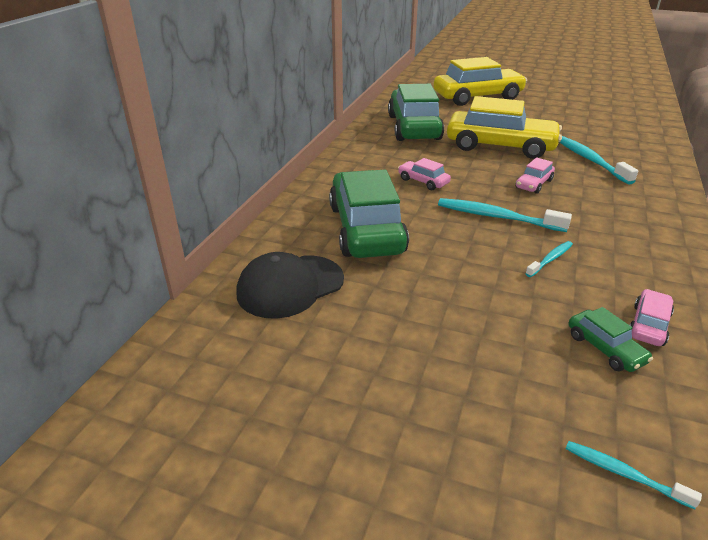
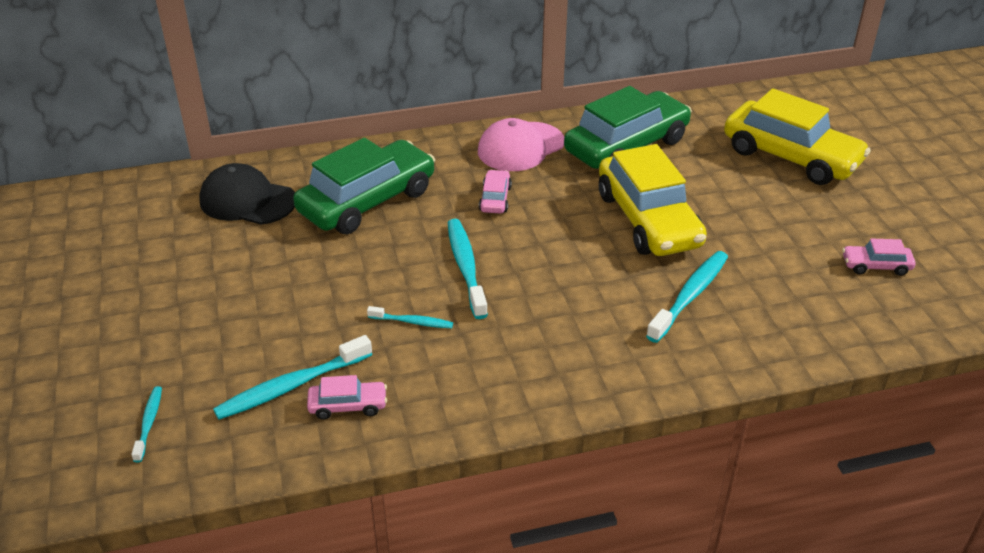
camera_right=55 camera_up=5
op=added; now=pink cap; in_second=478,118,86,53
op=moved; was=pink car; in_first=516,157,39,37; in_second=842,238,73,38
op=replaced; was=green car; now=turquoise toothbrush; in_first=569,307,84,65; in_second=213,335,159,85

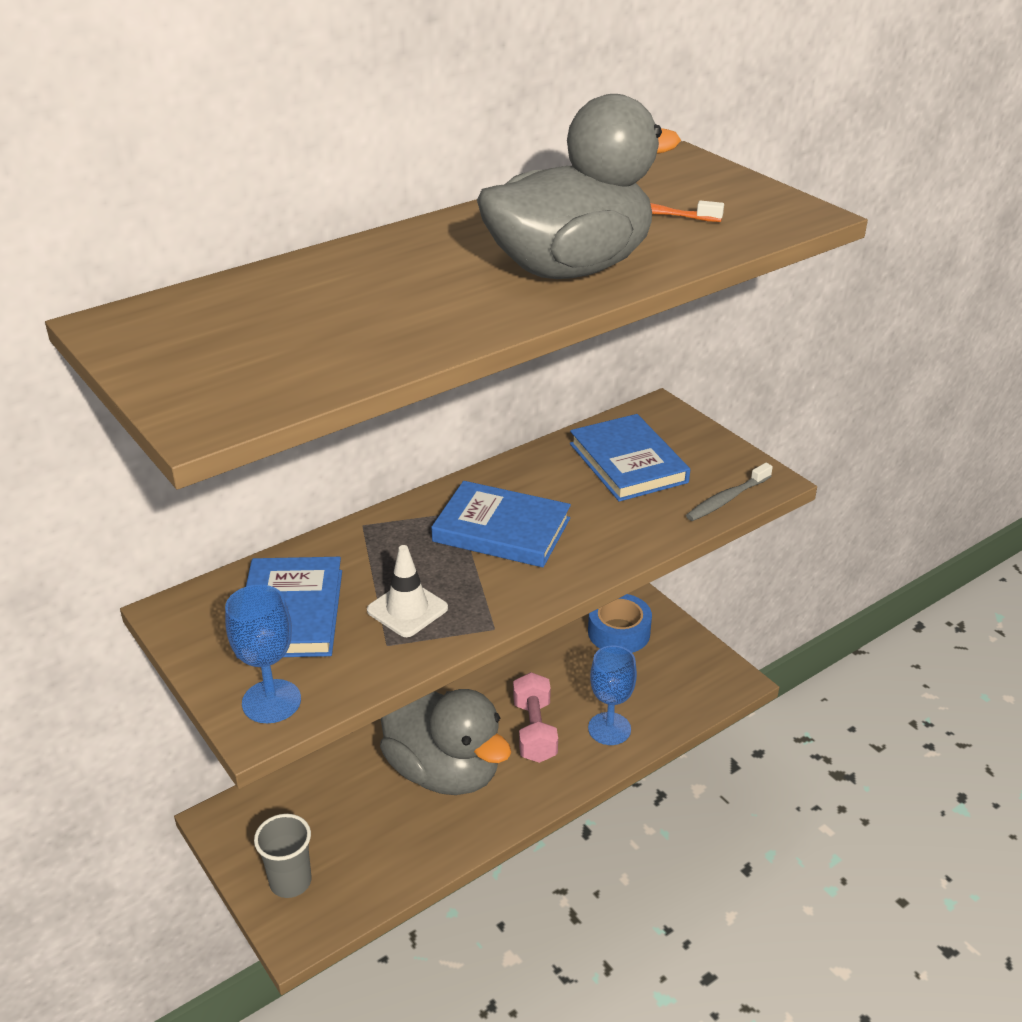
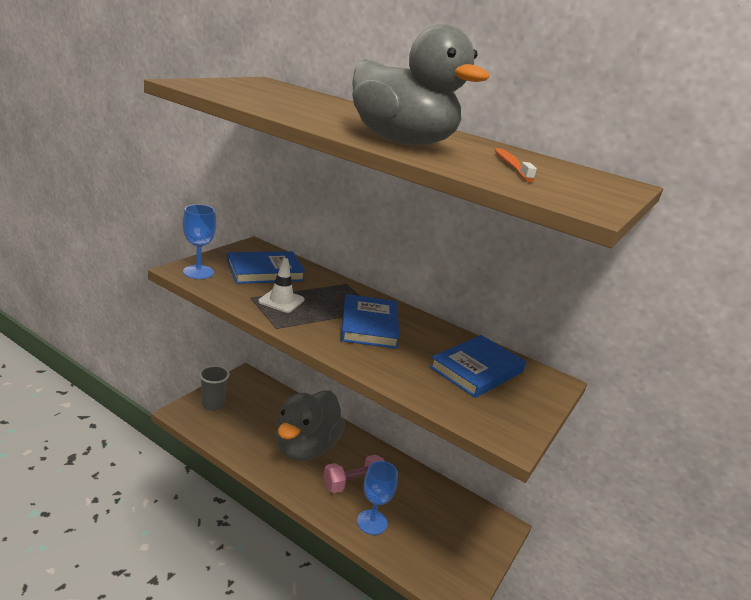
camera_right=65 camera_up=-10
op=removed; was=blue tape; in_first=588,594,64,59
op=removed; was=grey toothbrush; in_first=686,463,87,58

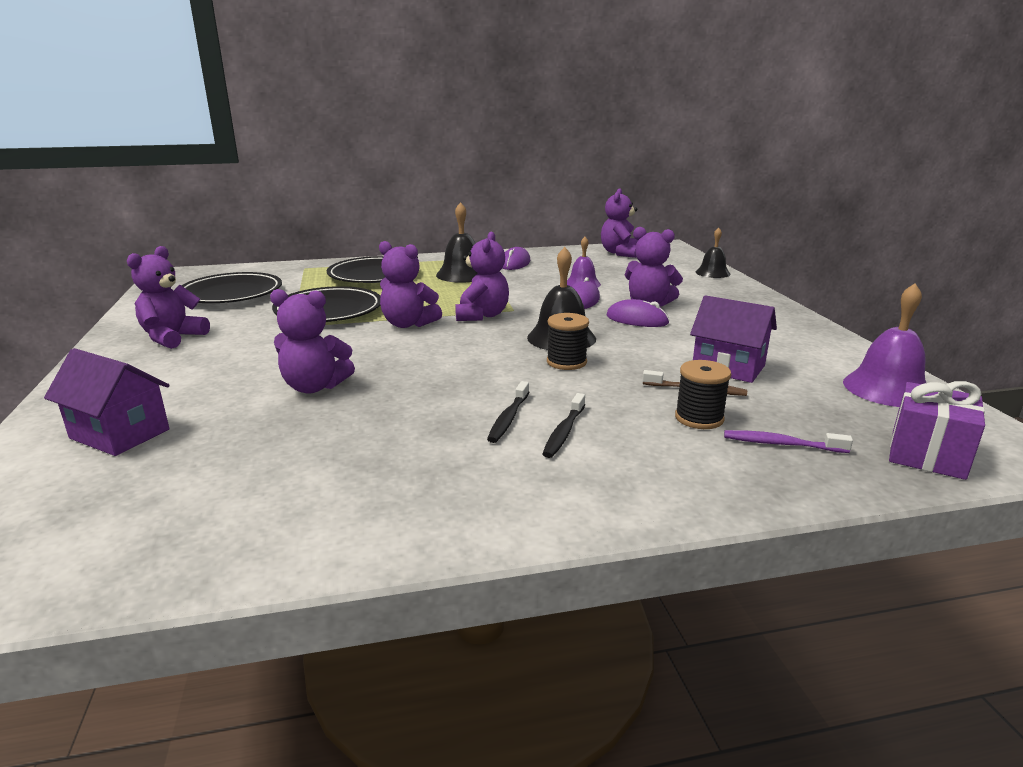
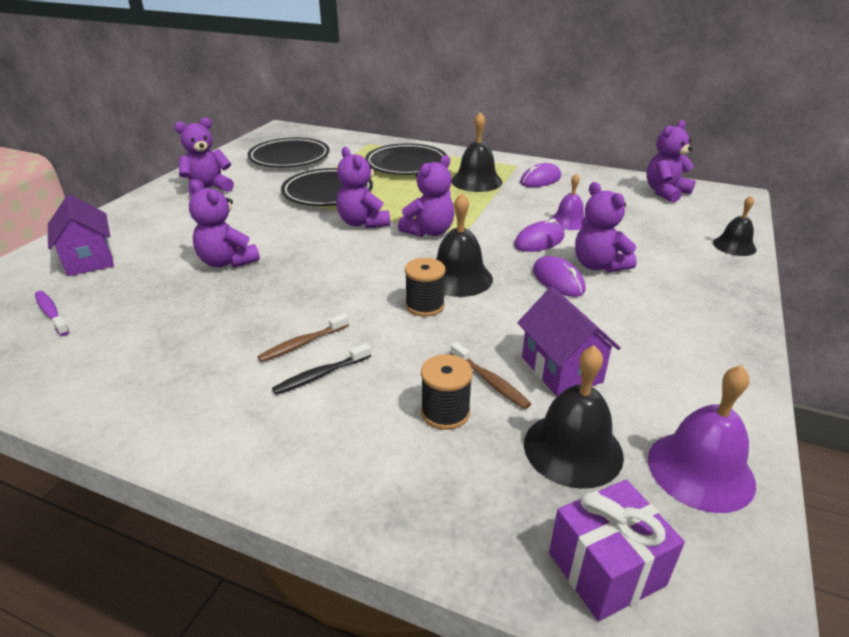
camera_right=35 camera_up=10
op=added; now=black bell; in_second=524,345,100,144
op=moved; was=purple toothbrush; in_first=724,430,129,23; in_second=35,291,34,45
op=recoloured; was=black toothbrush; now=brown toothbrush; in_first=487,381,42,62; in_second=257,313,92,49

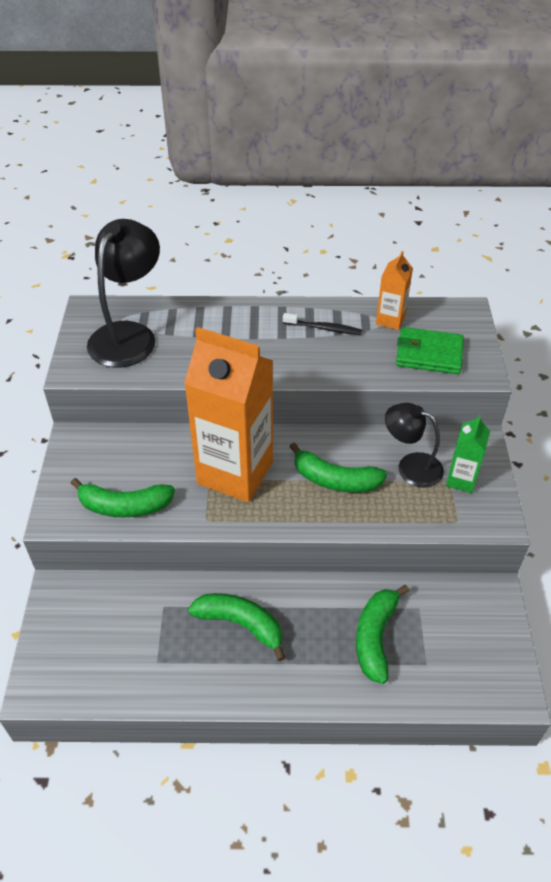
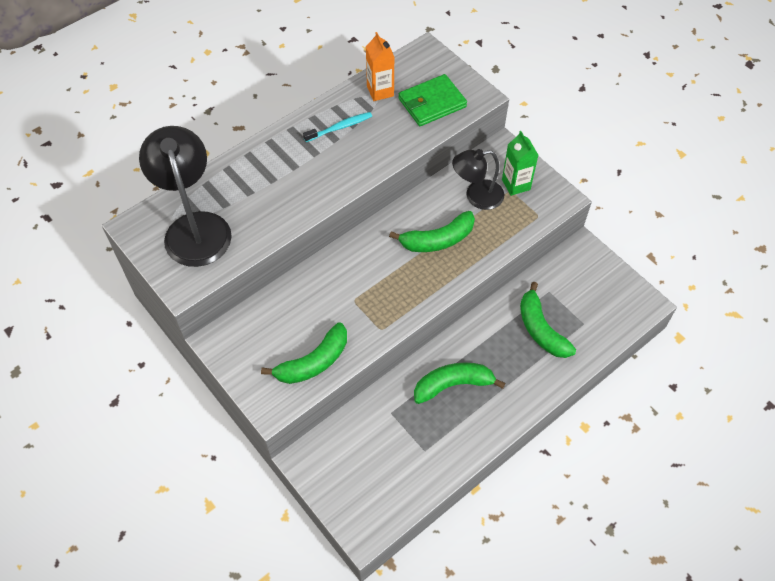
camera_right=-40 camera_up=10
op=removed; was=orange carton; in_first=184,327,89,176
op=recoloured; was=black toothbrush; now=turquoise toothbrush; in_first=283,313,79,22; in_second=303,112,69,30

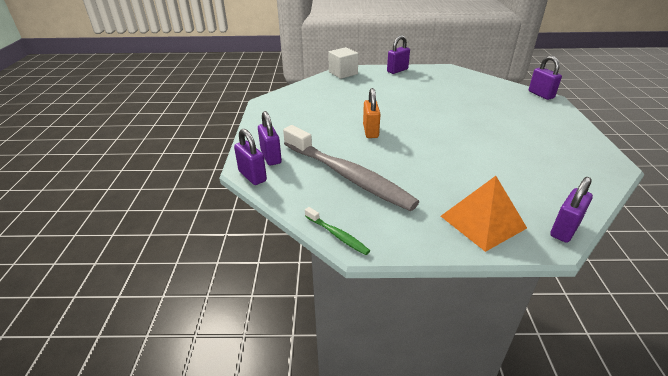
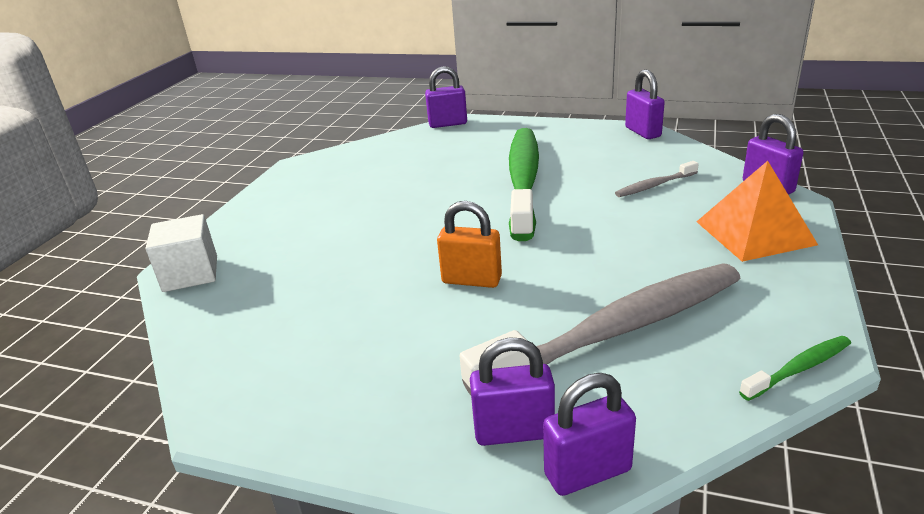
camera_right=-70 camera_up=-5
op=added; now=green toothbrush; in_second=509,128,30,113
op=added; now=grey toothbrush; in_second=615,161,84,36
op=moved; was=purple padlock; in_first=387,35,23,39; in_second=625,69,40,70

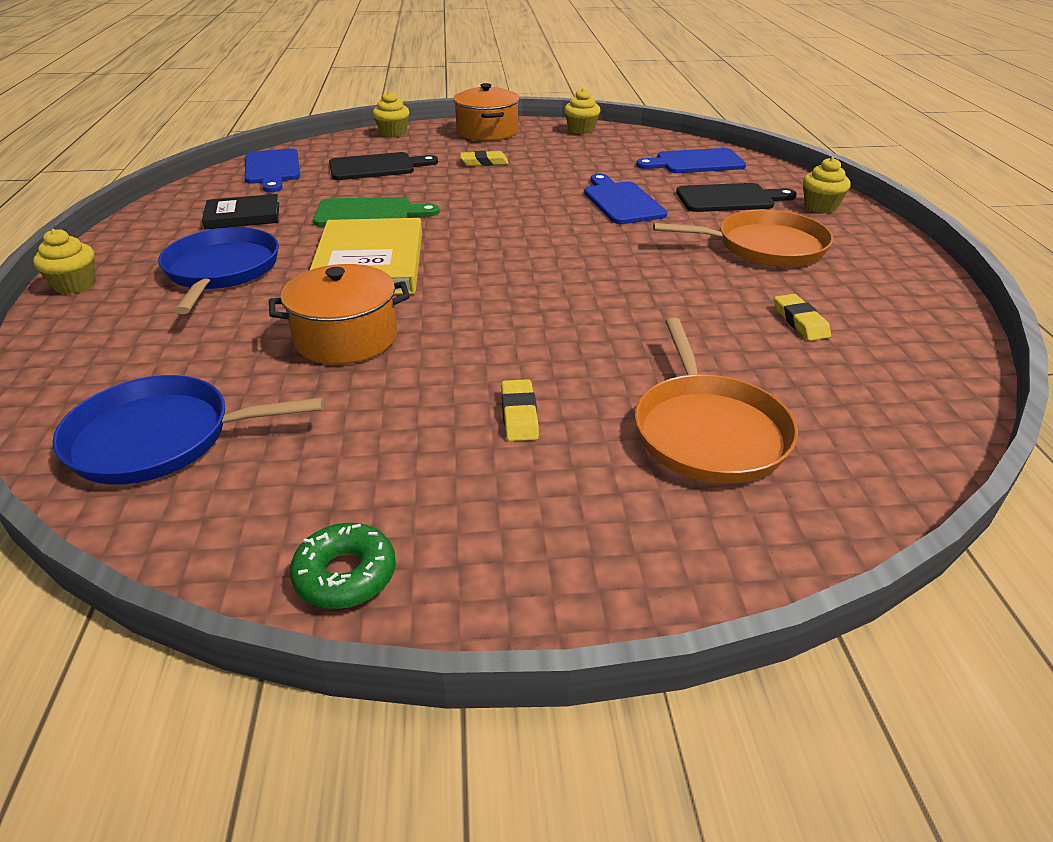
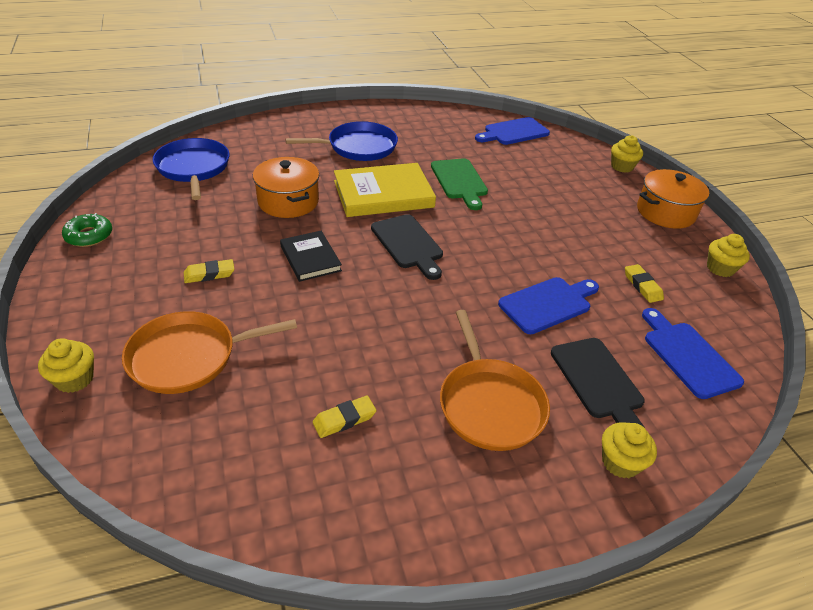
camera_right=75 camera_up=5
op=moved; was=yellow cupcake; in_first=33,229,63,65; in_second=38,338,56,55
op=moved; was=black book; in_first=202,194,77,35; in_second=280,231,62,51
op=moved; was=black cutting board; in_first=329,152,109,28; in_second=371,214,72,66
op=moved; was=yellow eraser; in_first=460,151,49,15; in_second=625,264,39,39

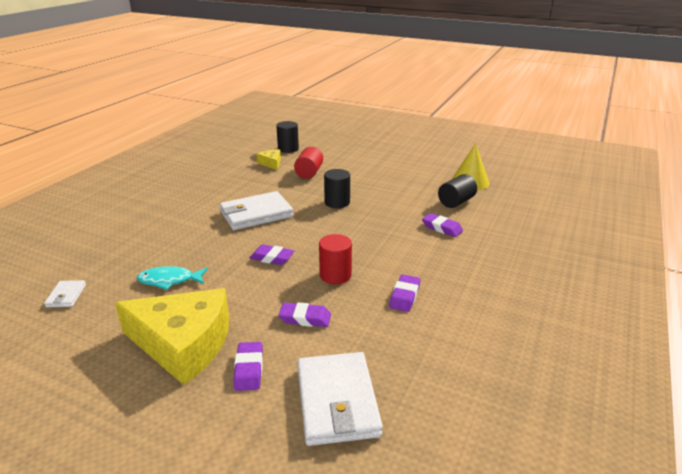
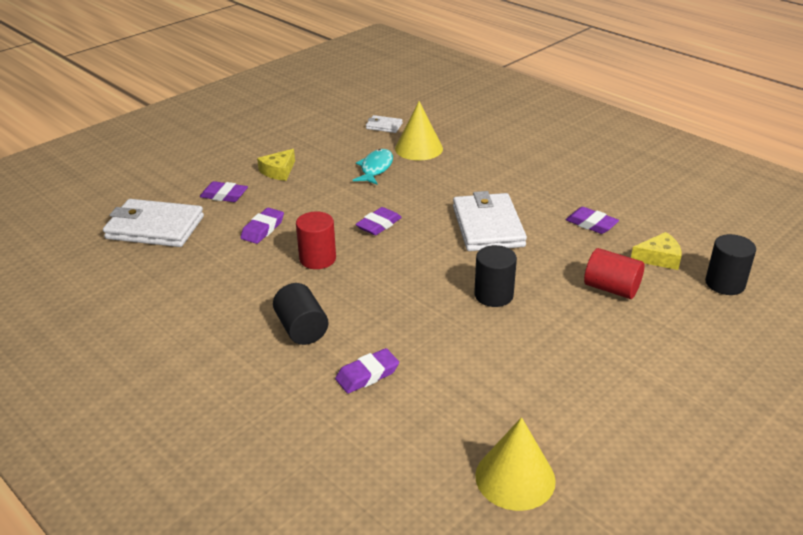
camera_right=110 camera_up=5
op=added; now=yellow cone; in_second=395,101,48,60
op=moved; was=purple eraser; in_first=389,274,31,38; in_second=566,207,53,27
op=moved; was=black cylinder; in_first=438,174,39,34; in_second=273,283,55,62
op=resized; was=yellow cheese; in_first=115,288,114,97; in_second=257,149,38,32; ratio=0.44

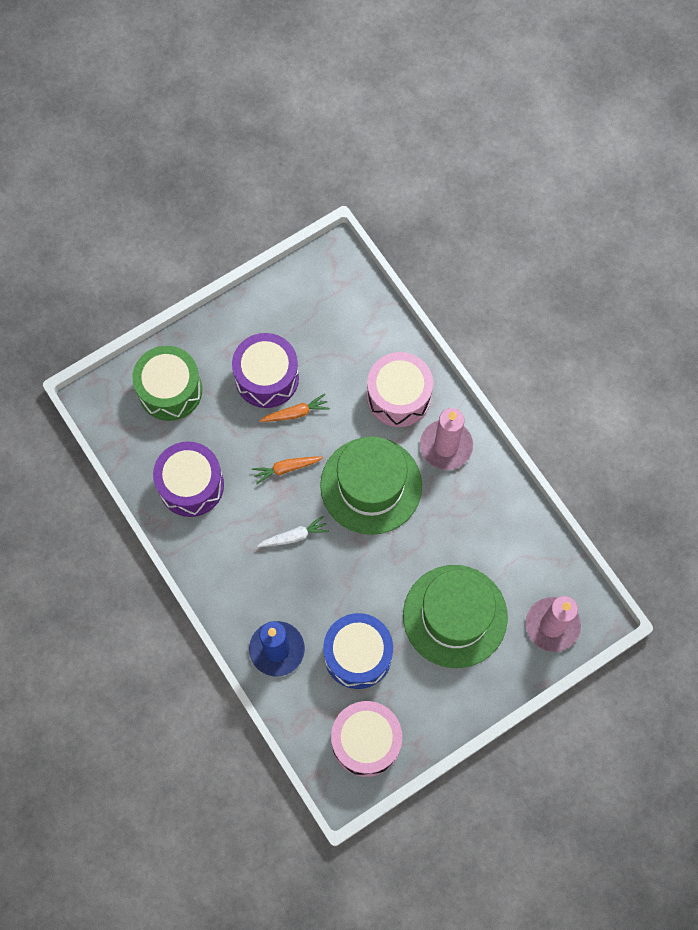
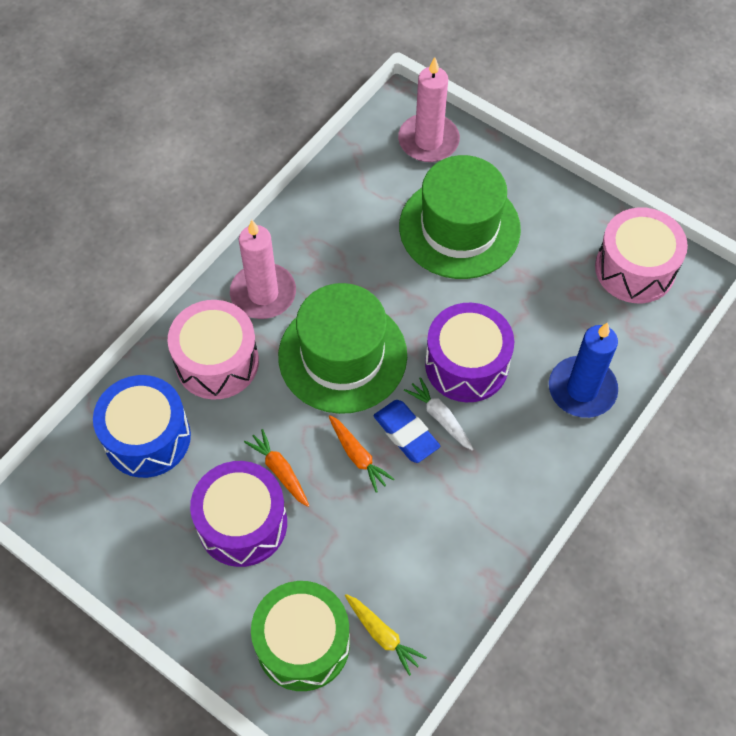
camera_right=-110 camera_up=-10
op=added; now=yellow carrot; in_second=345,594,82,82
op=added; now=blue eraser; in_second=373,400,67,63
op=moved; was=purple drum; in_first=153,441,71,76; in_second=425,303,89,99
op=moved; was=blue drum; in_first=323,613,70,76; in_second=93,375,98,103

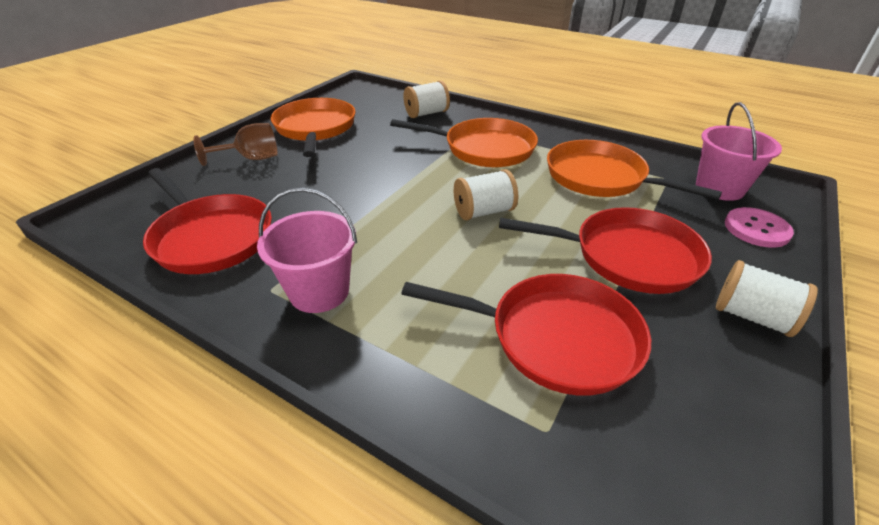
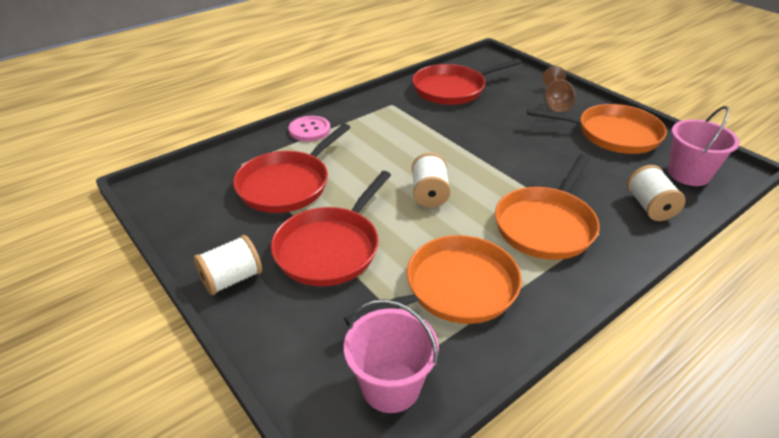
camera_right=110 camera_up=0
op=moved; was=pink bucket; in_first=257,188,100,125; in_second=668,106,72,80
op=moved; was=pink button; in_first=725,207,69,41; in_second=289,116,42,26

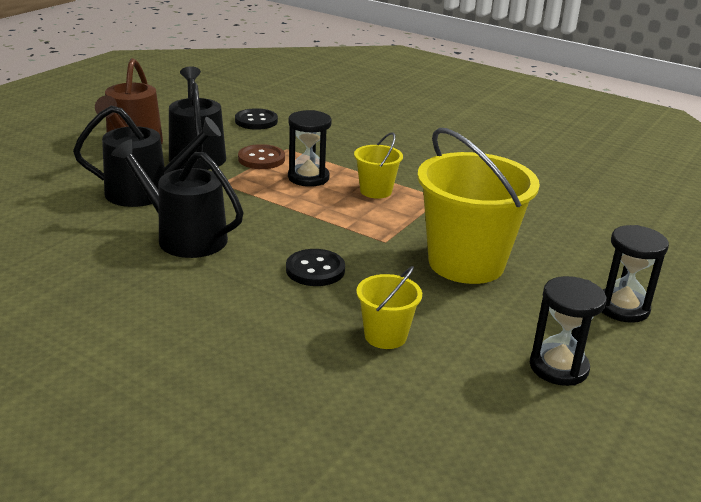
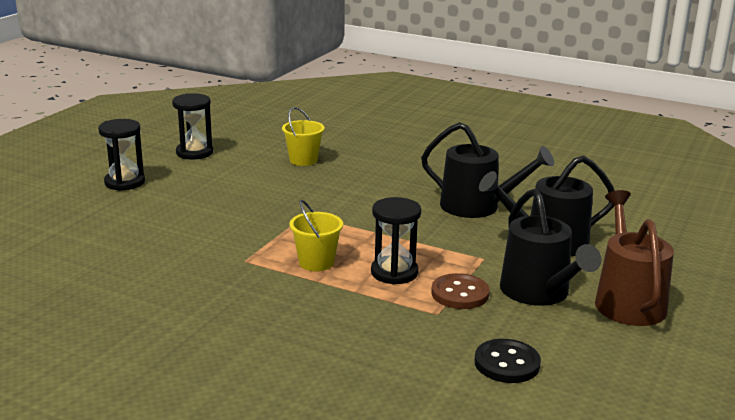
camera_right=175 camera_up=-5
op=removed; was=black button; in_first=286,249,59,37
op=removed; was=yellow bucket; in_first=417,128,123,156

